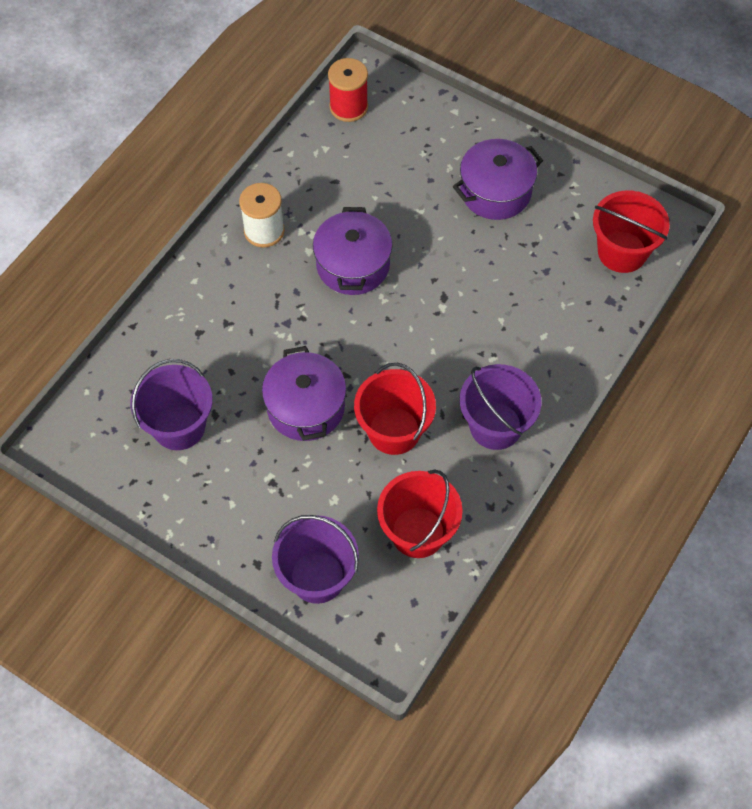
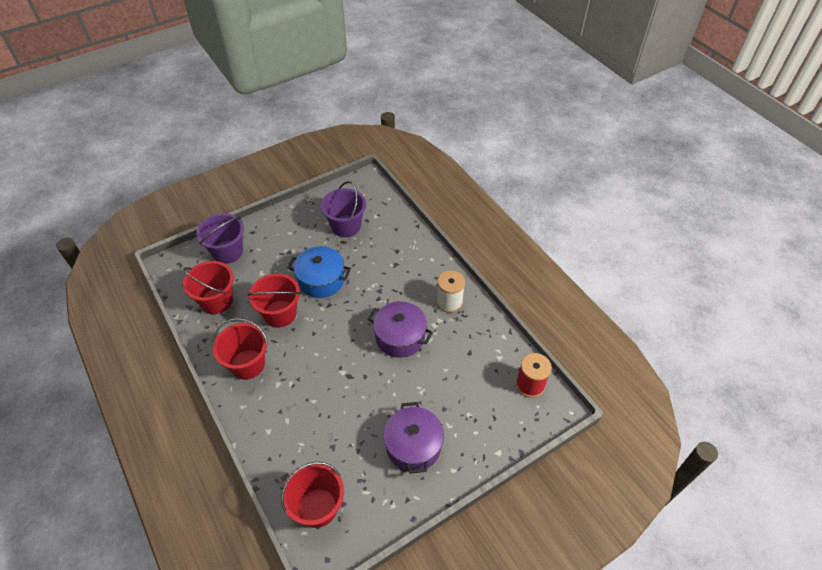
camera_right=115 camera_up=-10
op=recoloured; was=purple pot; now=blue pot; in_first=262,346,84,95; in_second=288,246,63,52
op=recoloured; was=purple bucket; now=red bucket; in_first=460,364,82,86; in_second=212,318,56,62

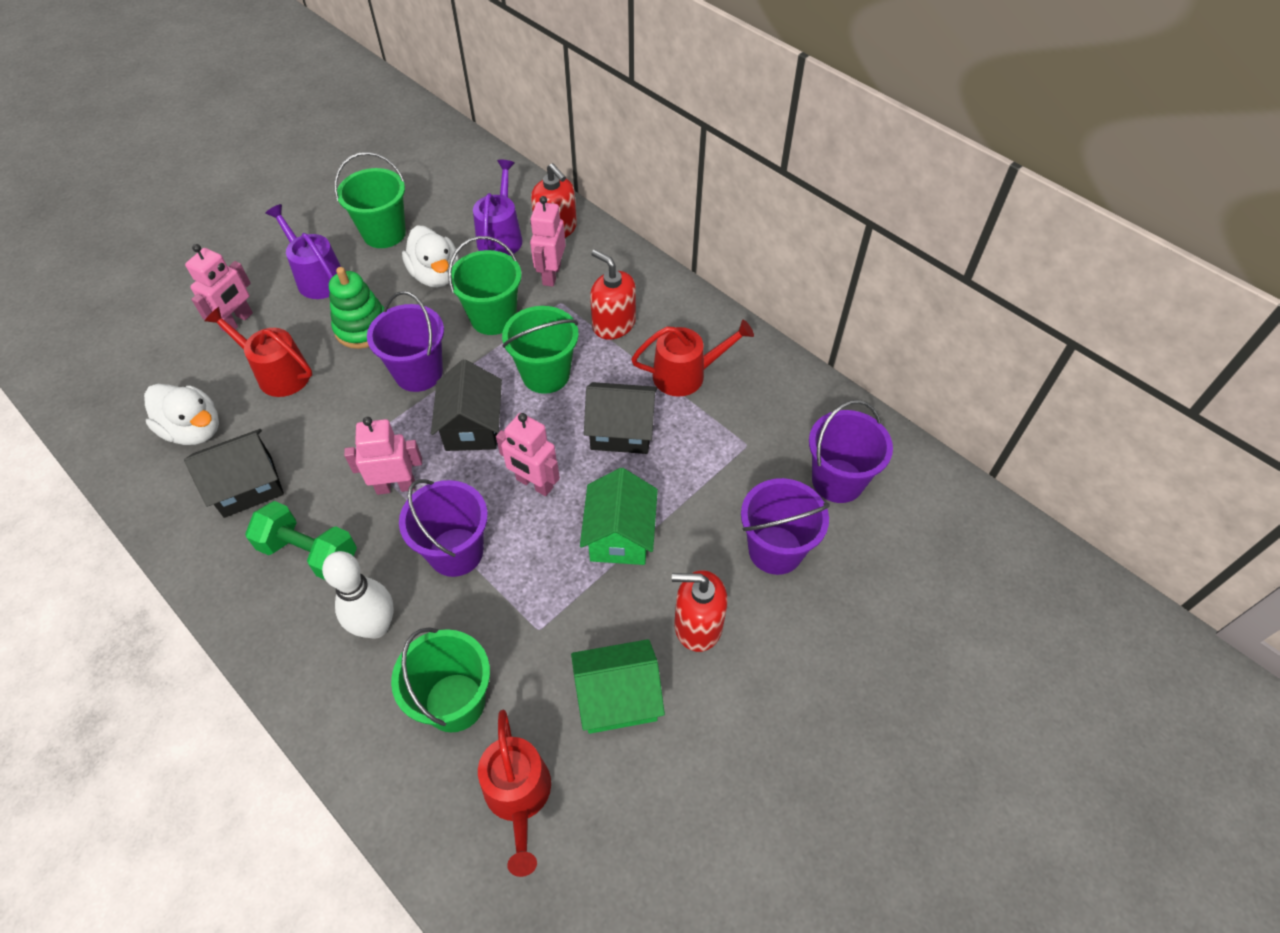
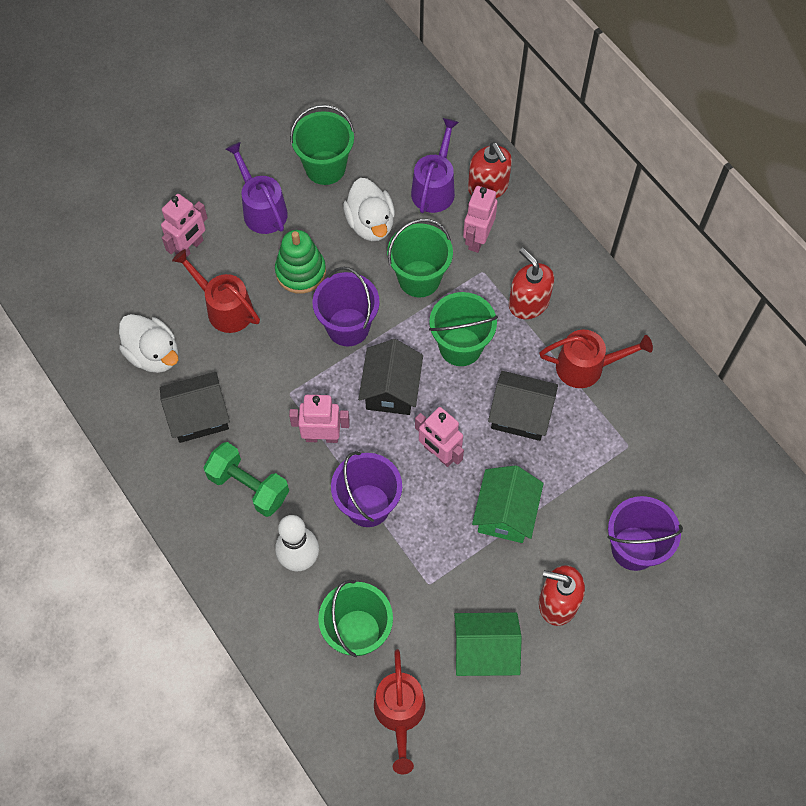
camera_right=10 camera_up=10
op=removed; was=purple bucket; in_first=809,400,84,103

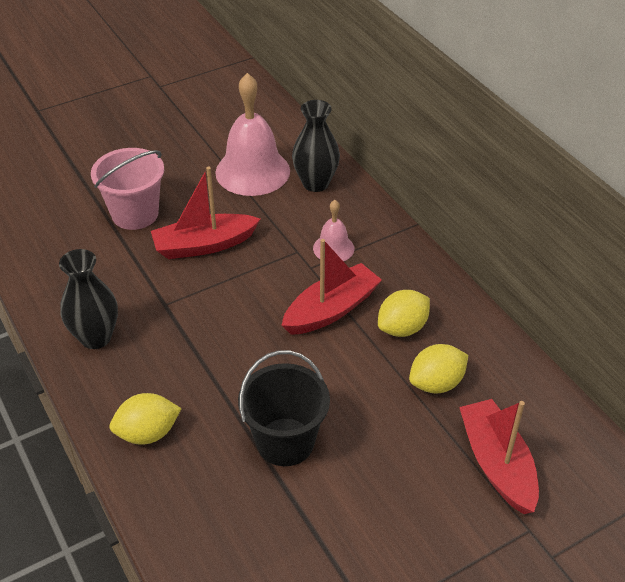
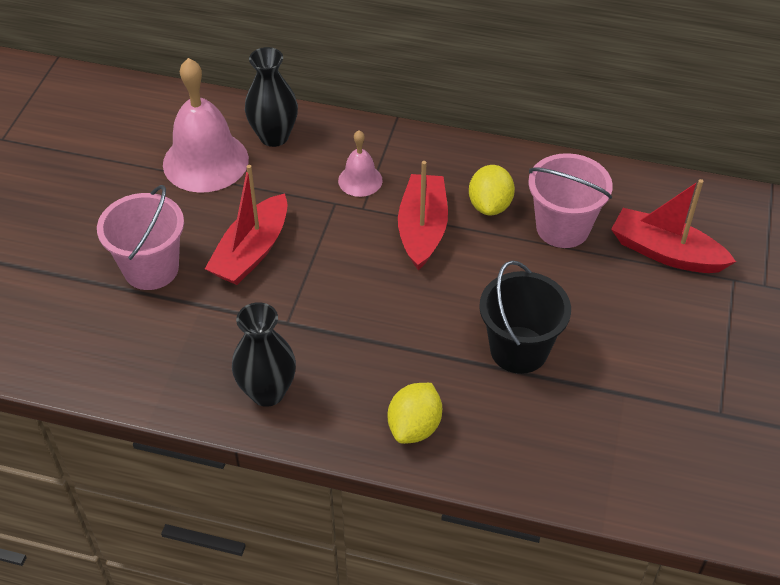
camera_right=-45 camera_up=5
op=replaced; was=yellow lemon; now=pink bucket; in_first=409,344,59,49; in_second=528,153,85,95

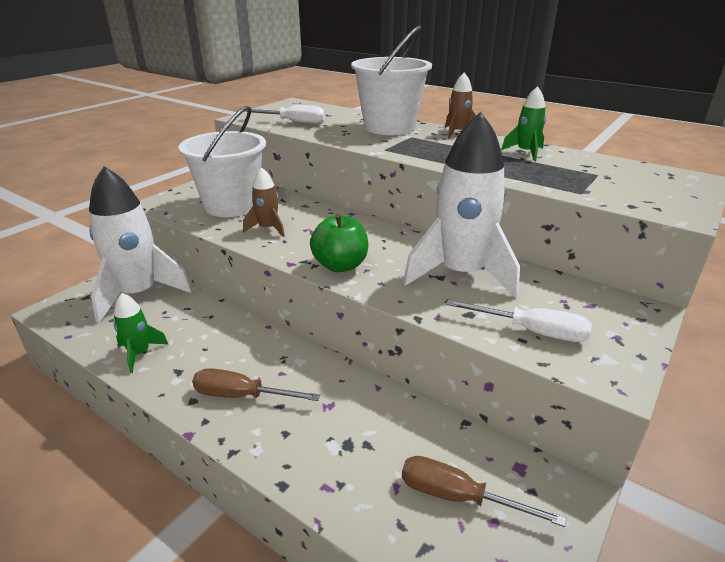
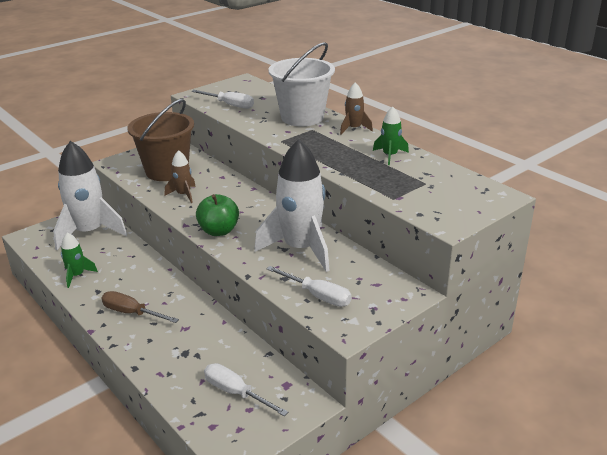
camera_right=15 camera_up=0
op=recoloured; was=white bucket; now=brown bucket; in_first=178,106,88,111; in_second=127,99,67,82
op=recoloured; was=brown screwdriver; now=white screwdriver; in_first=402,456,164,71; in_second=204,363,84,53

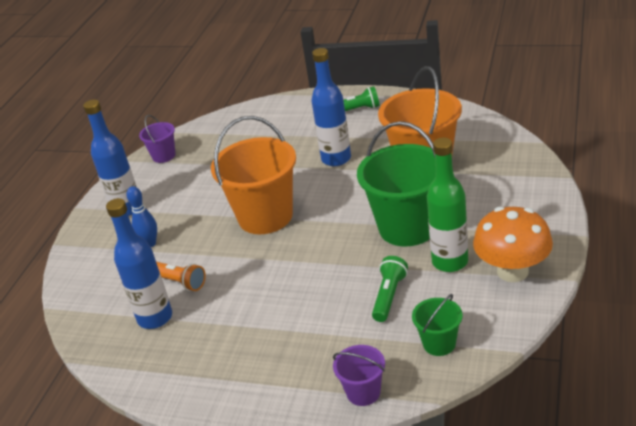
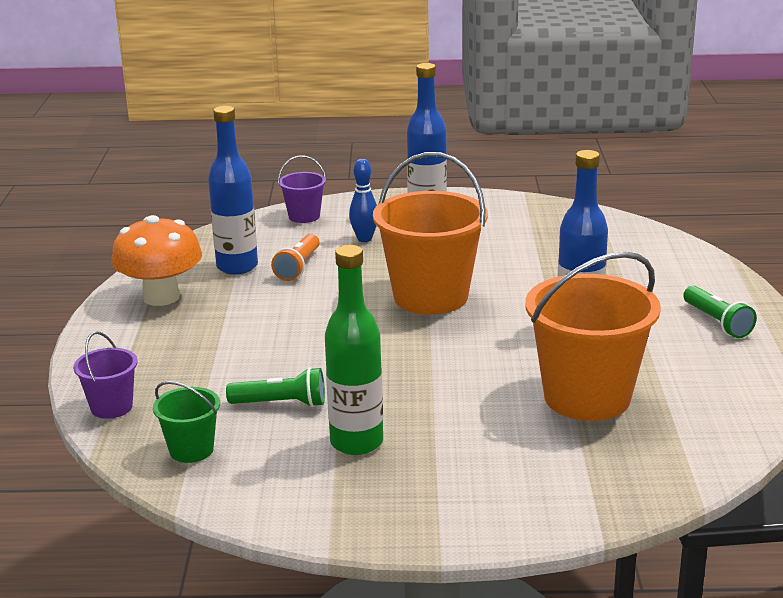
camera_right=70 camera_up=-10
op=removed; was=green bucket; in_first=357,121,79,126
op=moved; was=purple bucket; in_first=139,115,36,48; in_second=278,155,48,68
op=moved; was=orange mushroom; in_first=473,207,80,75; in_second=111,215,91,91

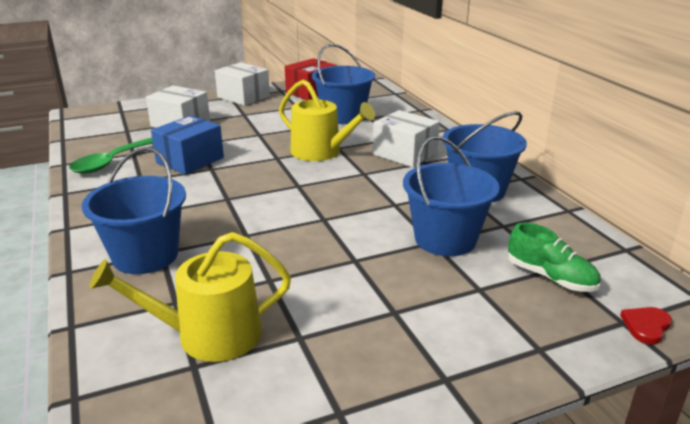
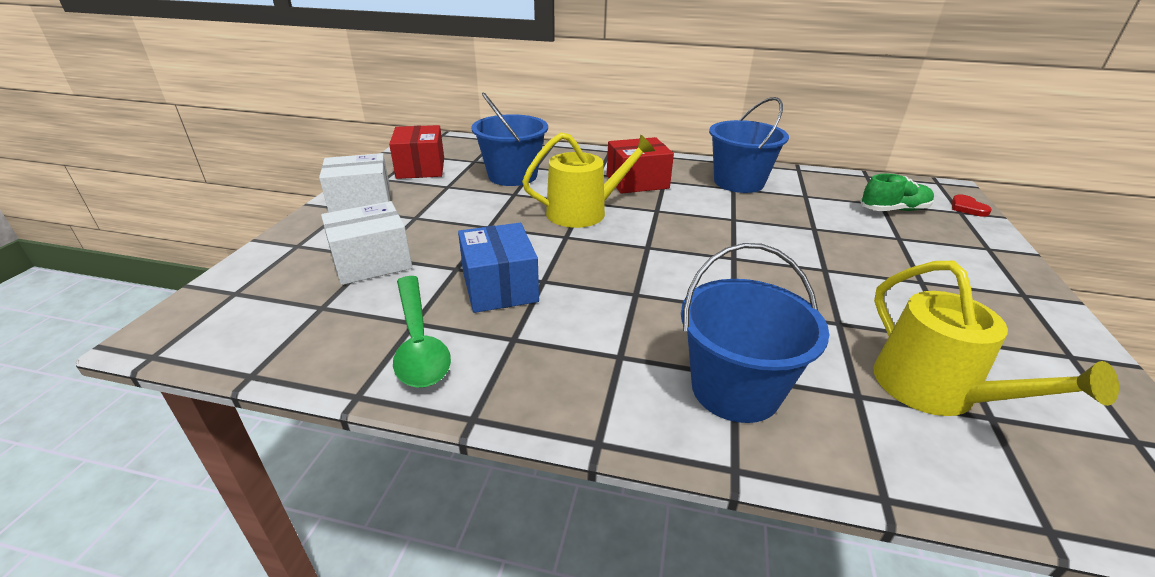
camera_right=-55 camera_up=5
op=removed; was=blue bucket; in_first=403,136,97,120
op=recoloured; was=white box; now=red box; in_first=373,110,67,58; in_second=607,137,67,57
op=turned; was=yellow watering can; in_first=89,232,202,130; in_second=874,261,245,155; clockwise=-45

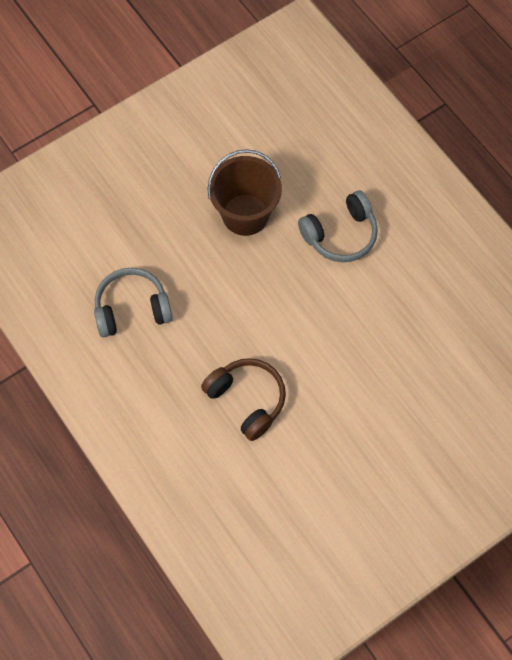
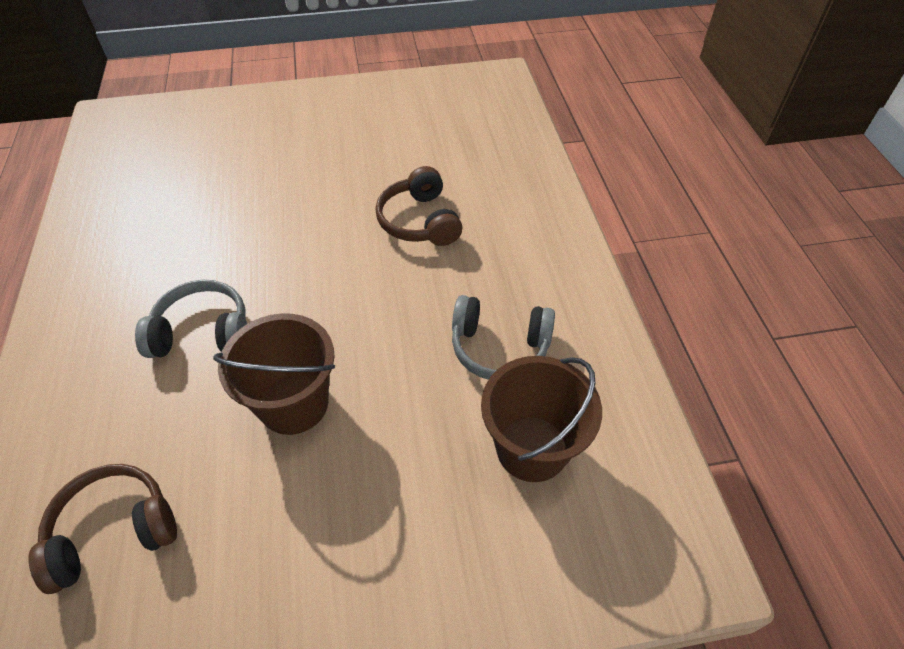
camera_right=-155 camera_up=-15
op=added; now=brown headphones; in_second=29,464,148,130
op=added; now=brown bucket; in_second=481,356,121,126

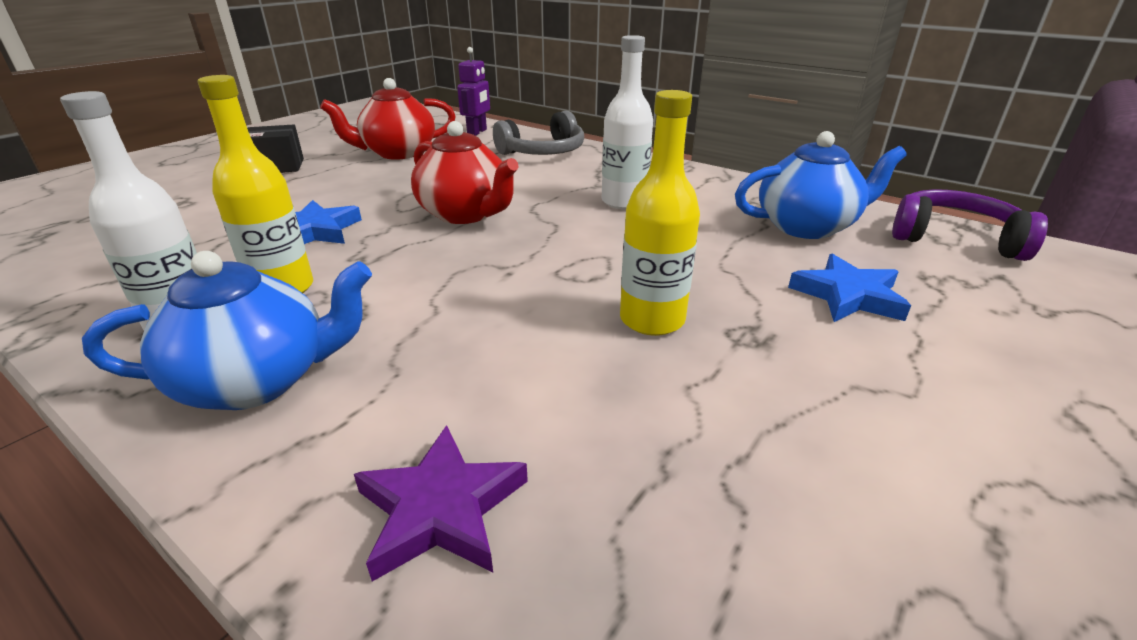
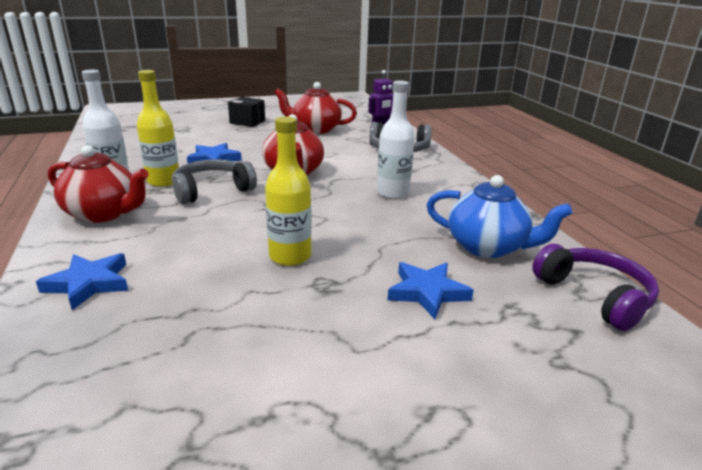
camera_right=35 camera_up=-5
op=added; now=grey headphones; in_second=172,159,85,45
op=recoloured; was=blue teapot; now=red teapot; in_first=82,251,290,159; in_second=48,145,101,78
op=recoloured; was=purple star; now=blue star; in_first=354,425,174,156; in_second=36,253,92,57

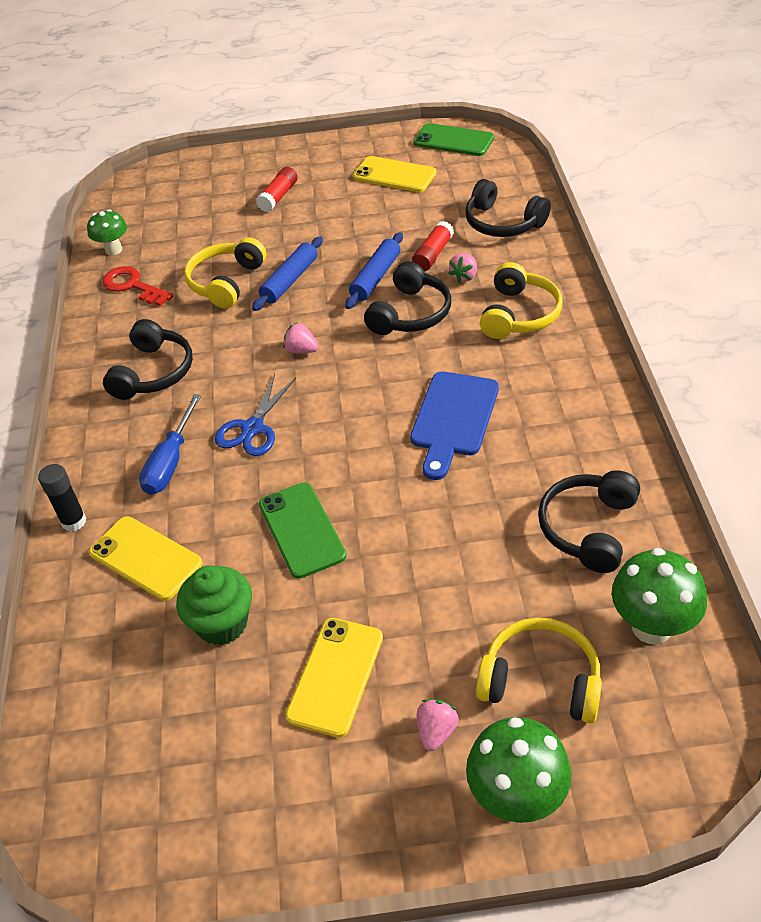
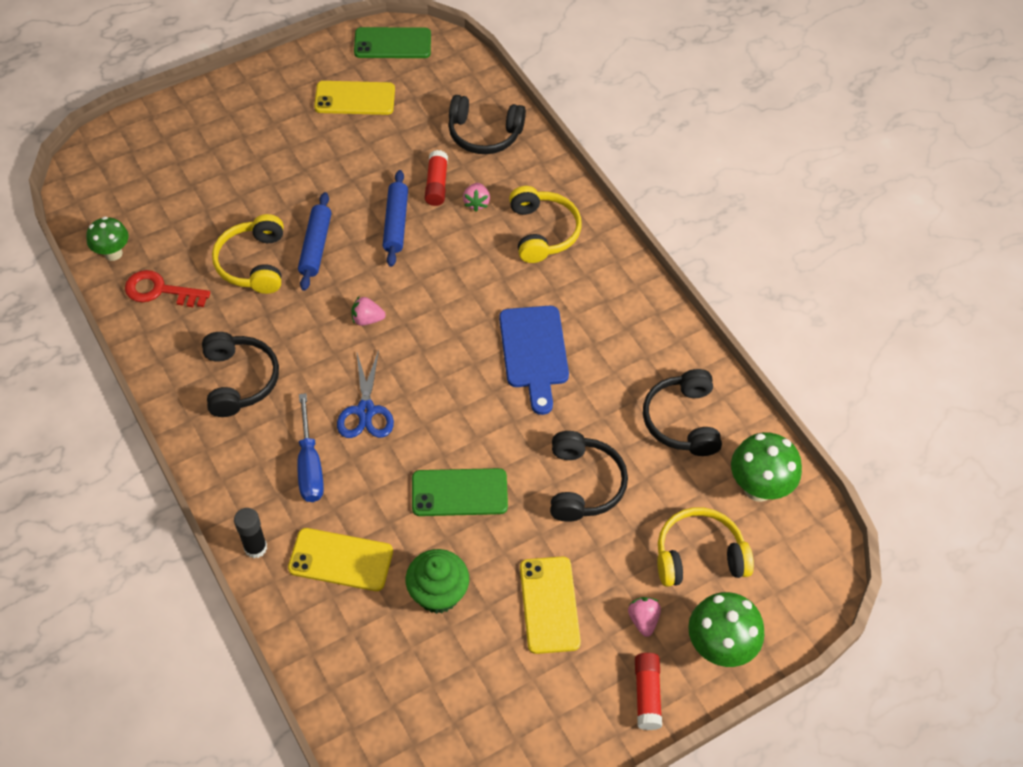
camera_right=-30 camera_up=10
op=moved; was=red glue stick; in_first=256,167,42,45; in_second=635,653,27,77
op=moved; was=black headphones; in_first=364,261,87,74; in_second=550,431,78,91
op=turned; was=green phone; in_first=259,483,88,96; in_second=412,468,96,48; clockwise=-45

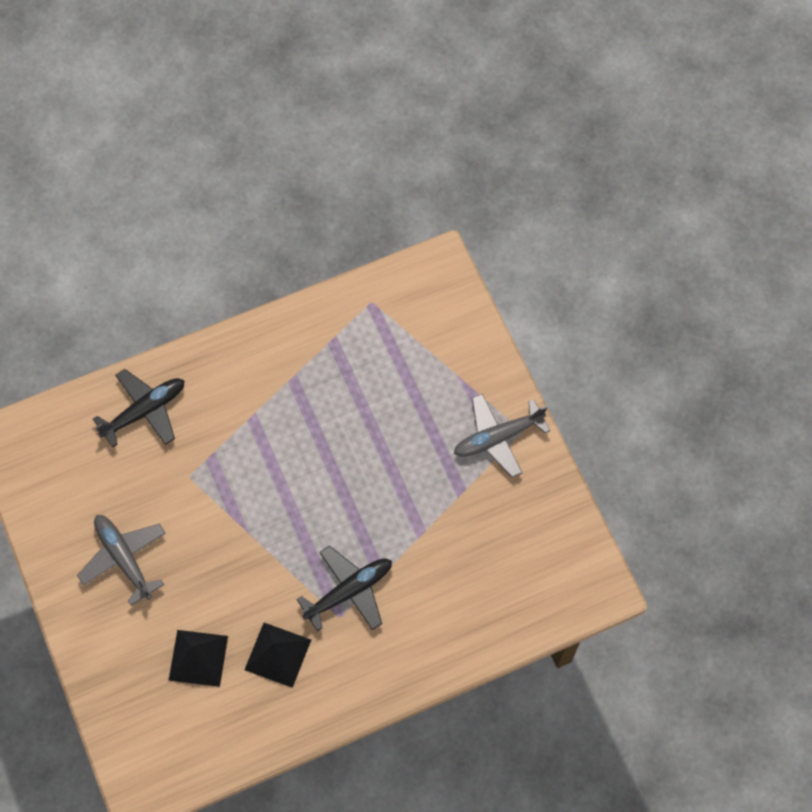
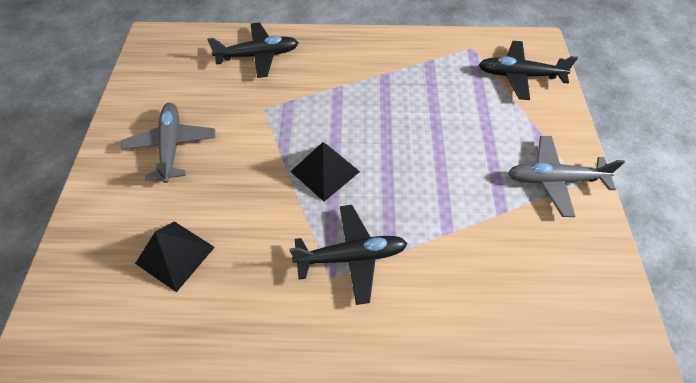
camera_right=25 camera_up=-10
op=added; now=black plane; in_second=479,41,99,59
op=moved; was=black pyramid; in_first=244,623,67,65; in_second=290,142,70,60

